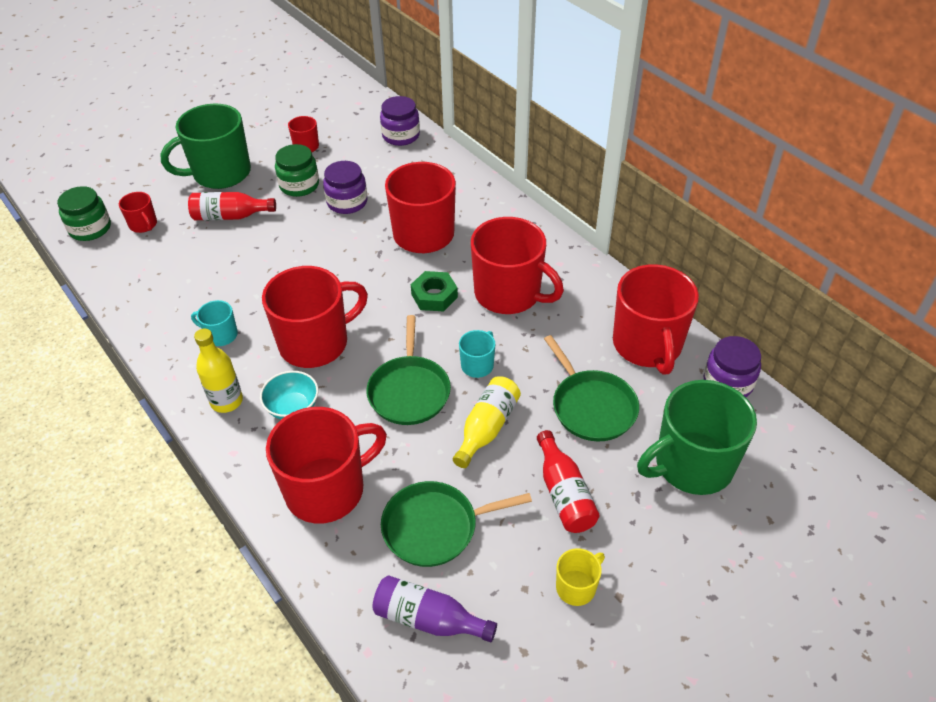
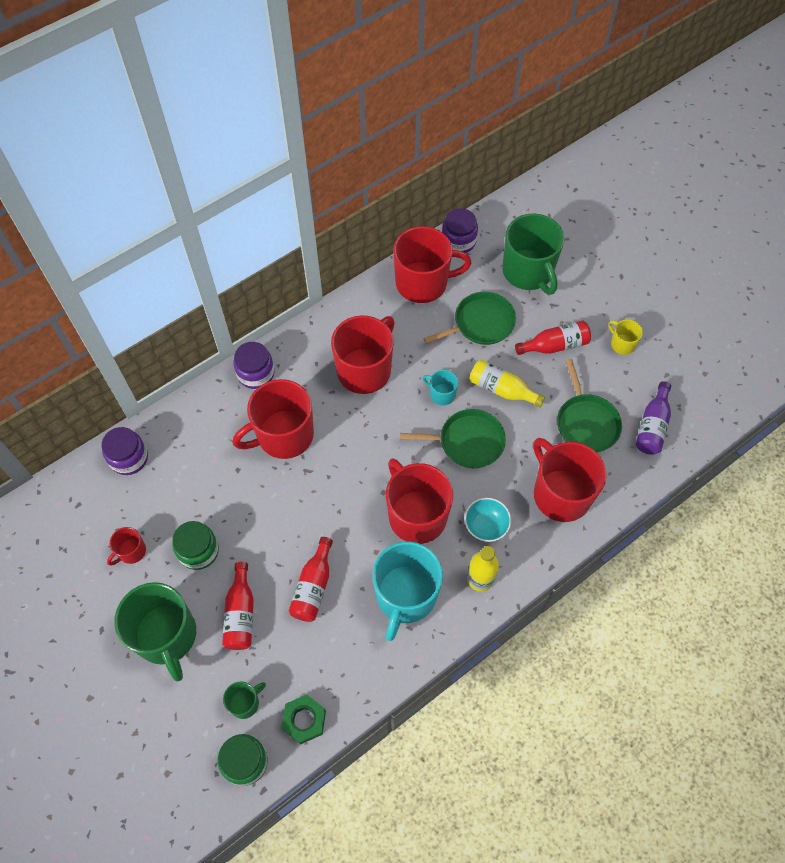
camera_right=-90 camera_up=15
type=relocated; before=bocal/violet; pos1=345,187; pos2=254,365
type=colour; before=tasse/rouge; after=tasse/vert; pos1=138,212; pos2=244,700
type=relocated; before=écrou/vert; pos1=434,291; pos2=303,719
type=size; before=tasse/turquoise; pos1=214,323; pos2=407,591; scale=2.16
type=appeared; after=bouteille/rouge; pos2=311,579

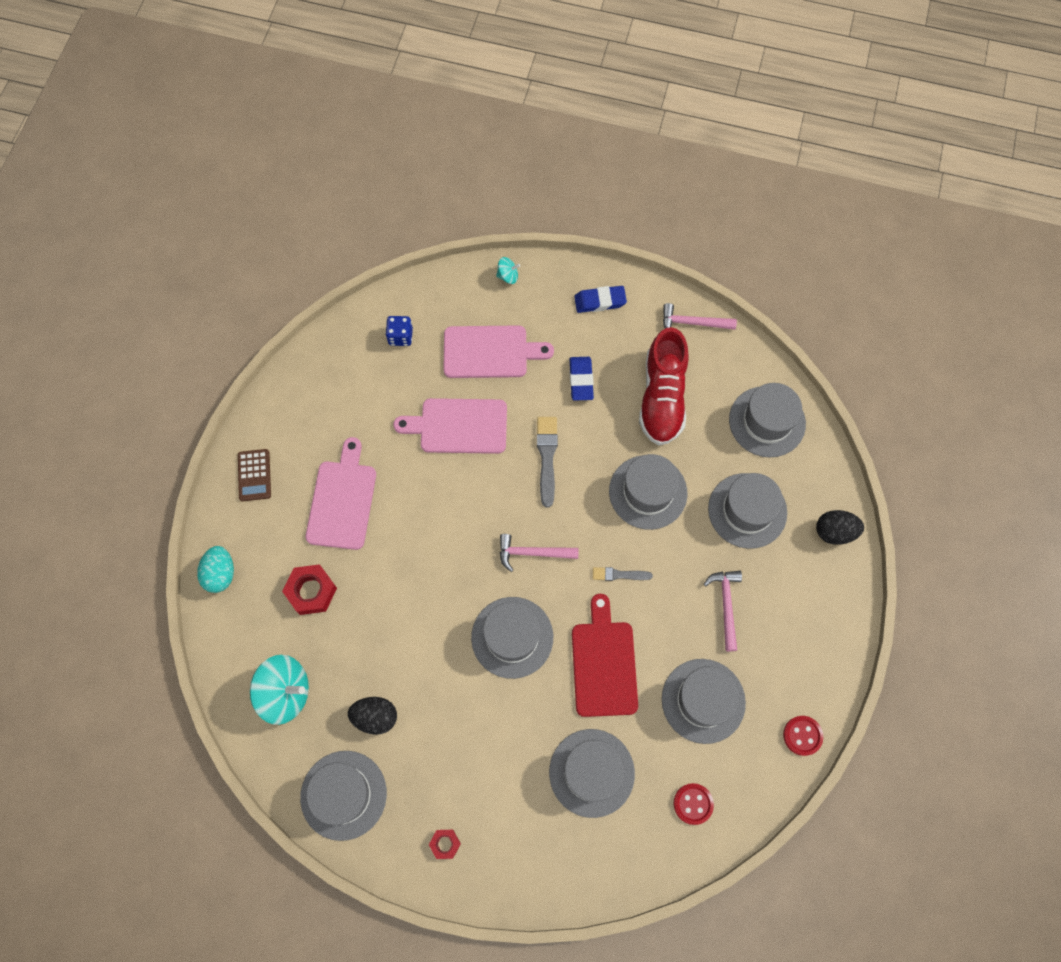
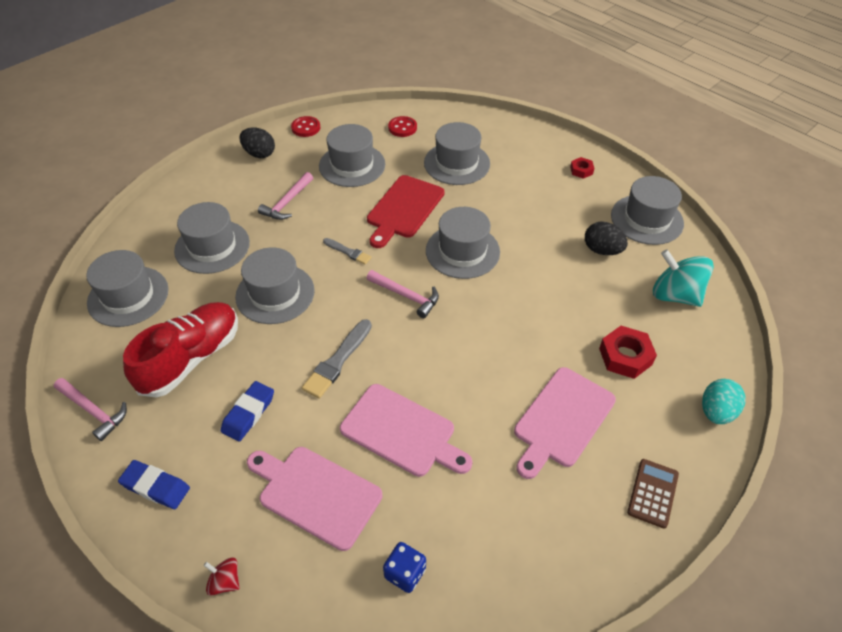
camera_right=-150 camera_up=-20
type=colour; before=toupie/turquoise; after=toupie/rouge; pos1=508,270; pos2=221,576
type=relocated; before=œuf/noir; pos1=840,527; pos2=257,142

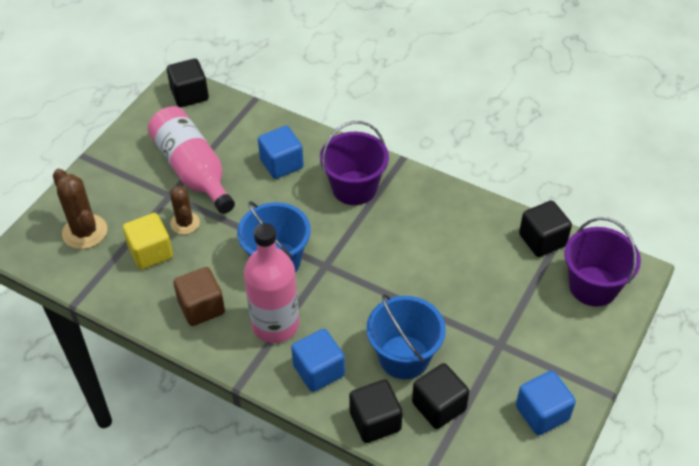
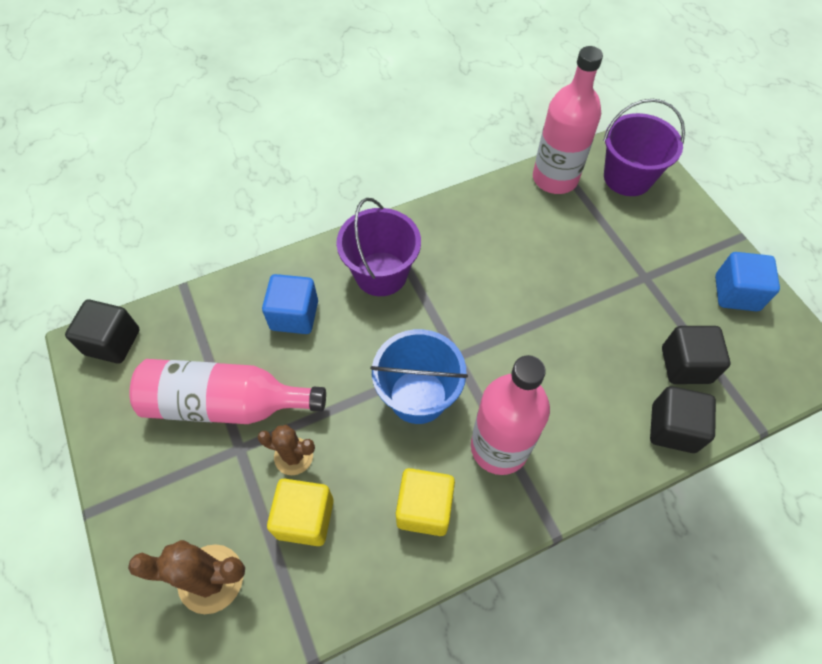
camera_right=-55 camera_up=10
type=exchanged; before=cube/noir; after=bouteille/rose; pos1=545,229; pos2=568,120
type=colour; before=cube/marron; after=cube/jaune; pos1=199,296; pos2=425,502
type=missing; before=seau/bleu; pos1=406,336
type=missing; before=cube/bleu; pos1=318,360

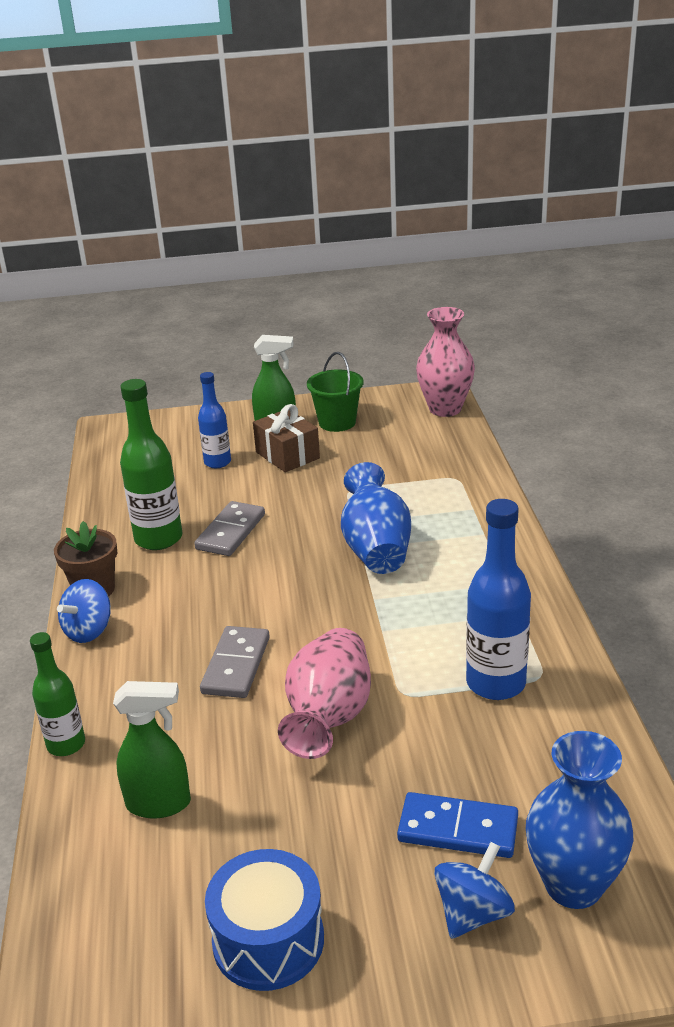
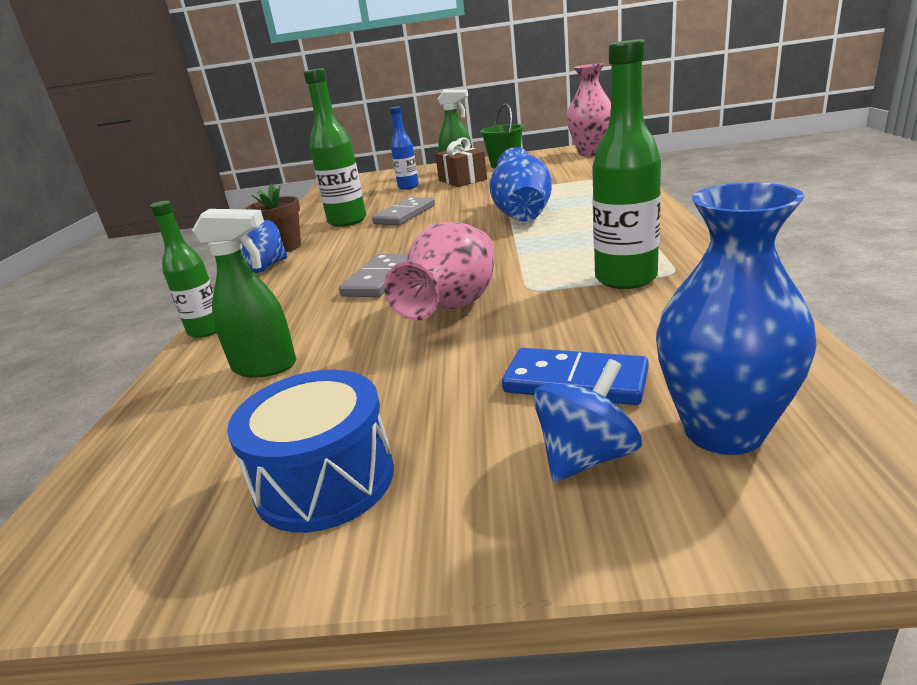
camera_right=10 camera_up=-5
type=colour; before=bouteille/bleu; after=bouteille/vert; pos1=498,599; pos2=626,164

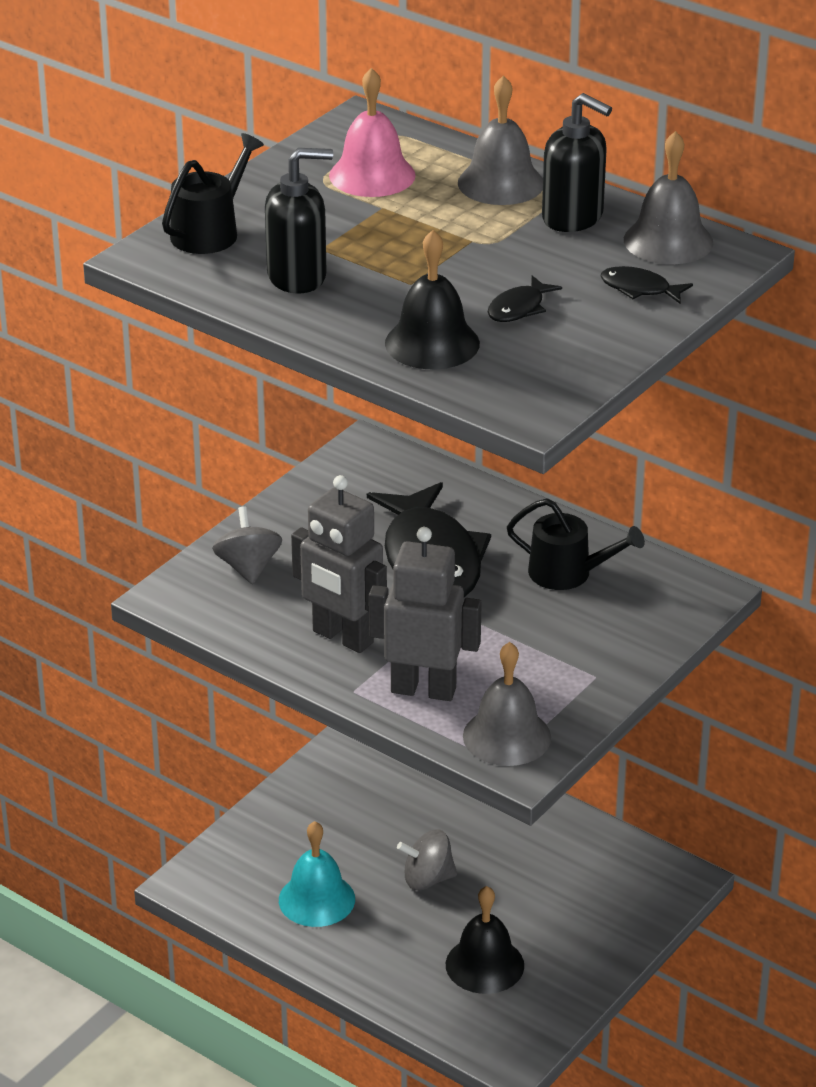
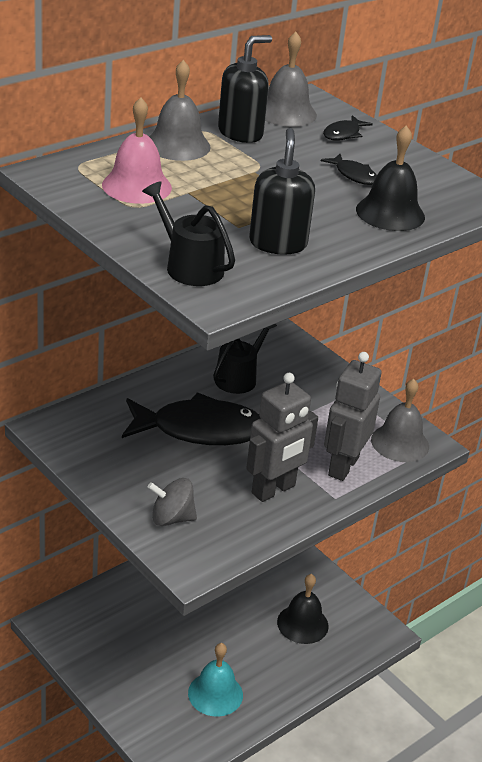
camera_right=-80 camera_up=0
type=missing; before=toupie/gris; pos1=427,859

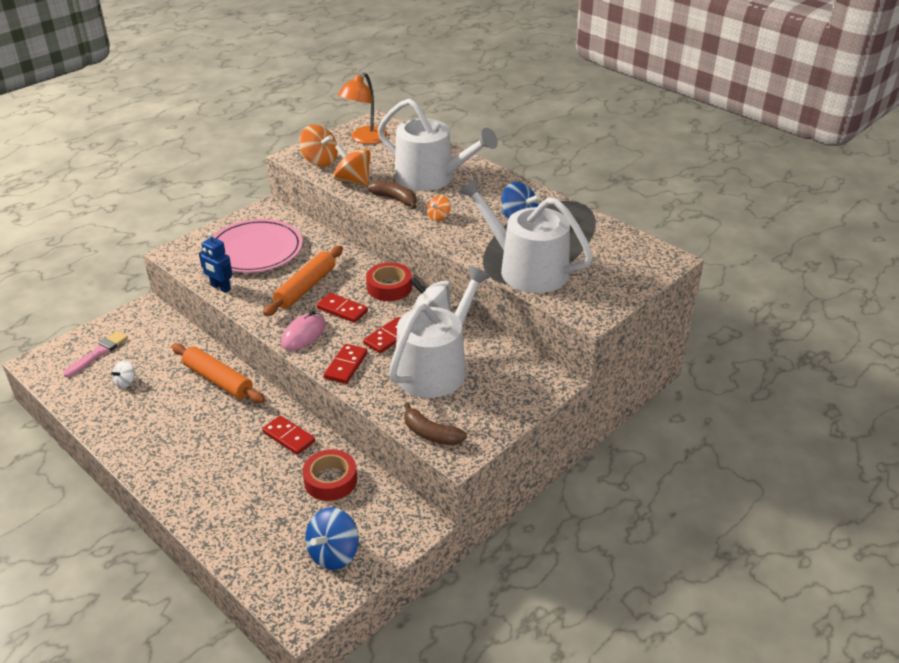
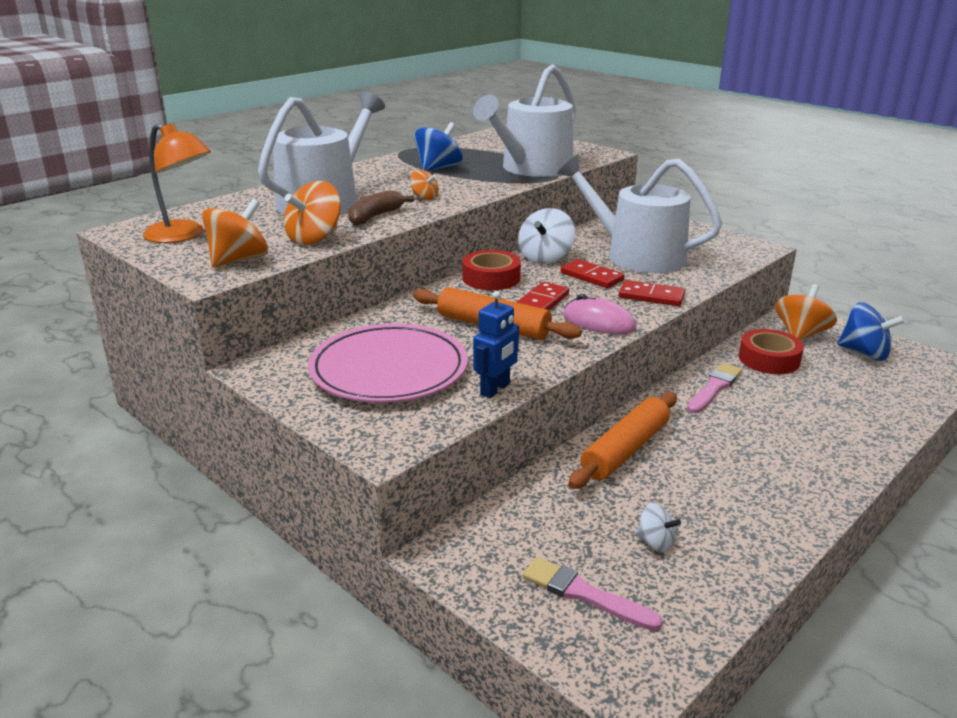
camera_right=-90 camera_up=-10
type=missing; before=banane/marron; pos1=435,424
type=exchanged; before=domino/rouge; after=pinceau/rose; pos1=288,435; pos2=714,388
type=appeared; after=toupie/orange; pos2=806,312

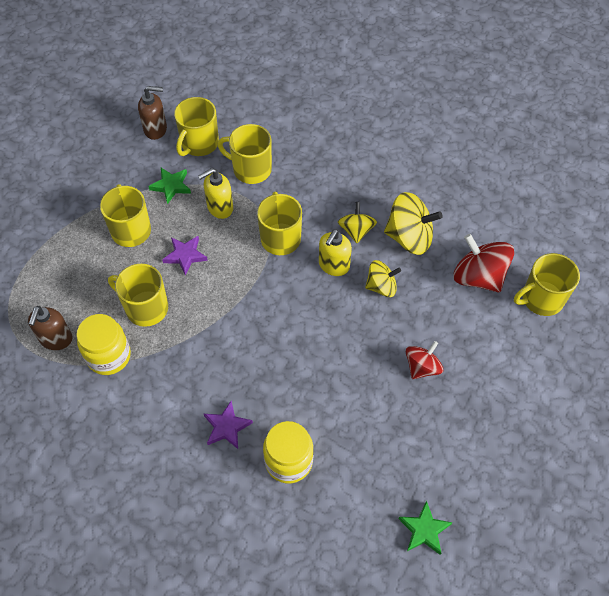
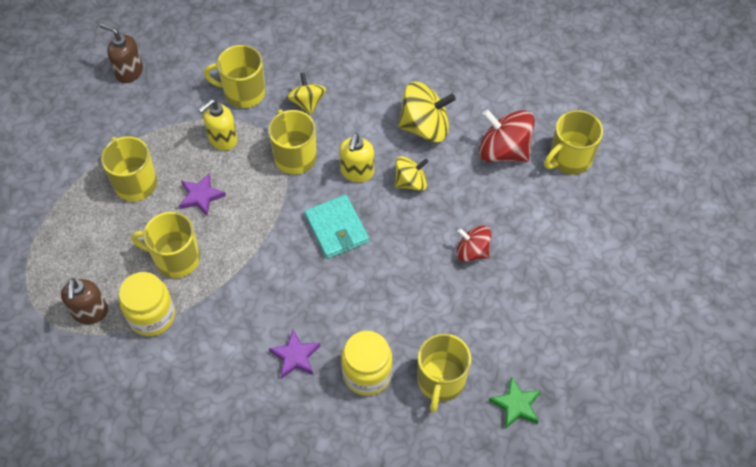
camera_right=-15 camera_up=0
type=spun; before=distributeur de savon/marron; pos1=152,113; pos2=121,53; turn=-135
type=relocated; before=tasse/jaune; pos1=196,126; pos2=444,373
type=missing; before=étoile/vert; pos1=169,186
type=relocated; before=toupie/jaune; pos1=357,222; pos2=306,93
type=spun; before=toupie/rouge; pos1=424,360; pos2=473,244; turn=-90
type=appeared; after=portefeuille/turquoise; pos2=336,227

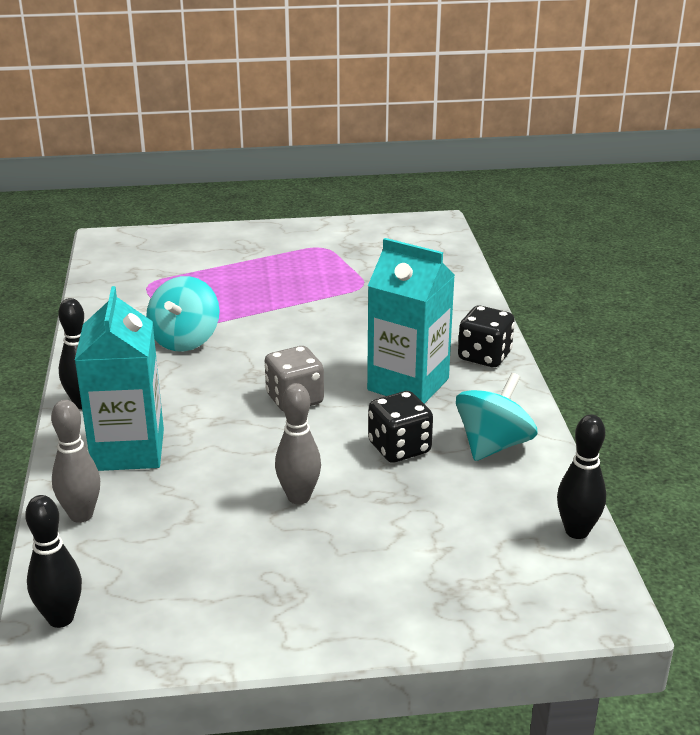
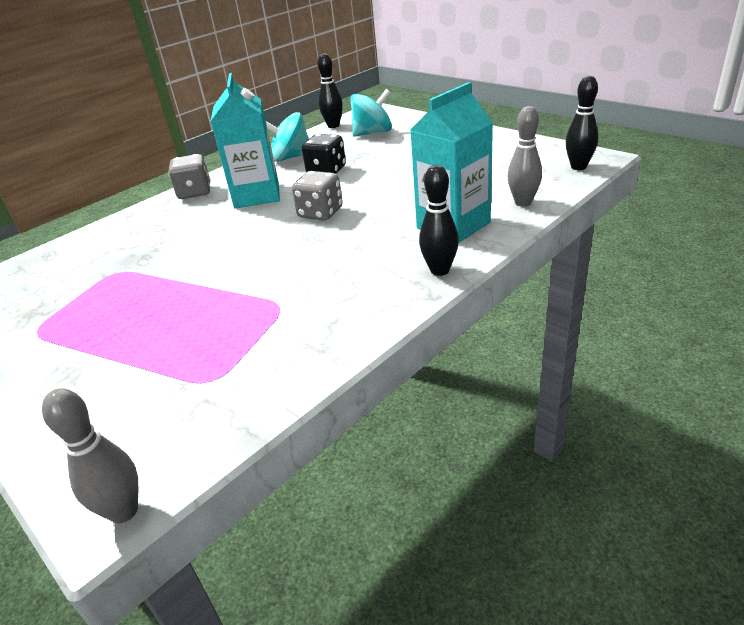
camera_right=-125 camera_up=5
type=relocated; before=toupie/turquoise; pos1=183,314; pos2=371,113
type=colour; before=dé/noir; after=dé/gris; pos1=486,336; pos2=189,176
type=relocated; before=quille/gris; pos1=298,444; pos2=90,456

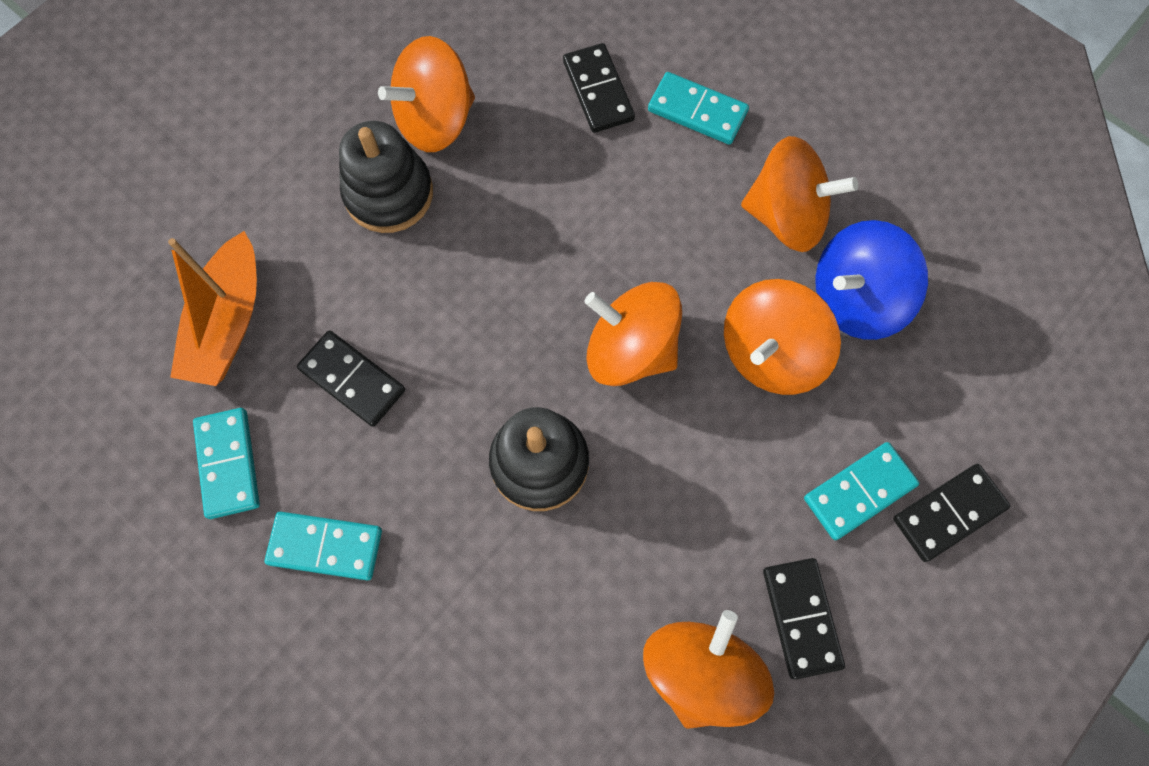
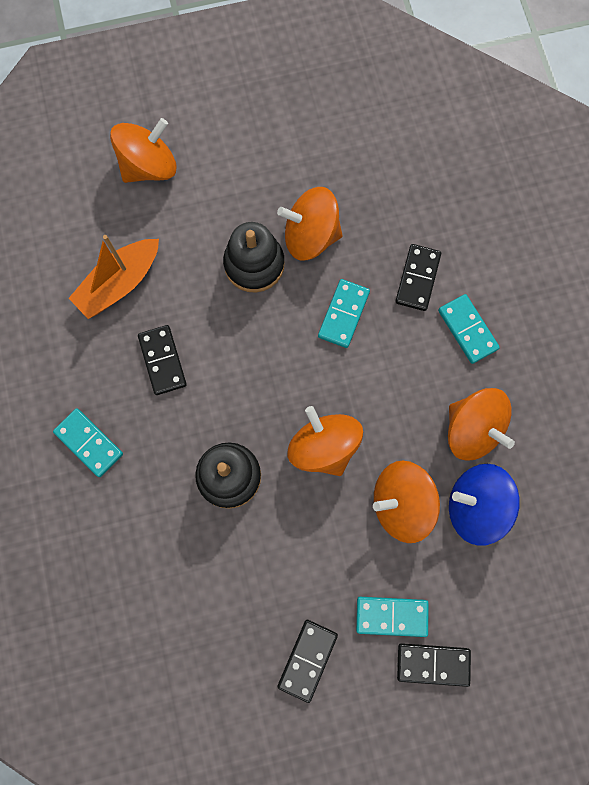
camera_right=35 camera_up=5
type=relocated; before=domino/turquoise; pos1=226,463; pos2=344,313
type=relocated; before=toupie/orange; pos1=708,669; pos2=143,150

